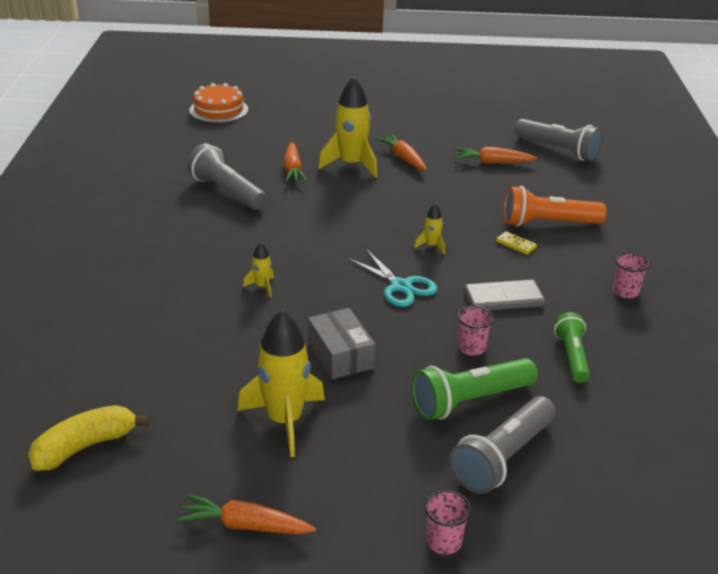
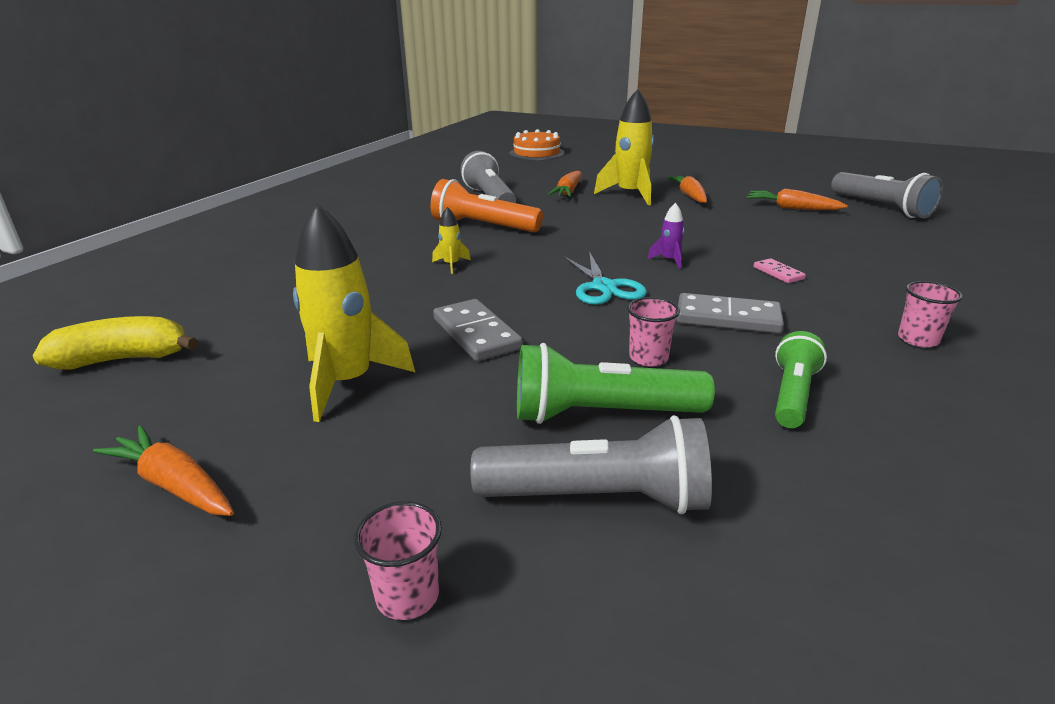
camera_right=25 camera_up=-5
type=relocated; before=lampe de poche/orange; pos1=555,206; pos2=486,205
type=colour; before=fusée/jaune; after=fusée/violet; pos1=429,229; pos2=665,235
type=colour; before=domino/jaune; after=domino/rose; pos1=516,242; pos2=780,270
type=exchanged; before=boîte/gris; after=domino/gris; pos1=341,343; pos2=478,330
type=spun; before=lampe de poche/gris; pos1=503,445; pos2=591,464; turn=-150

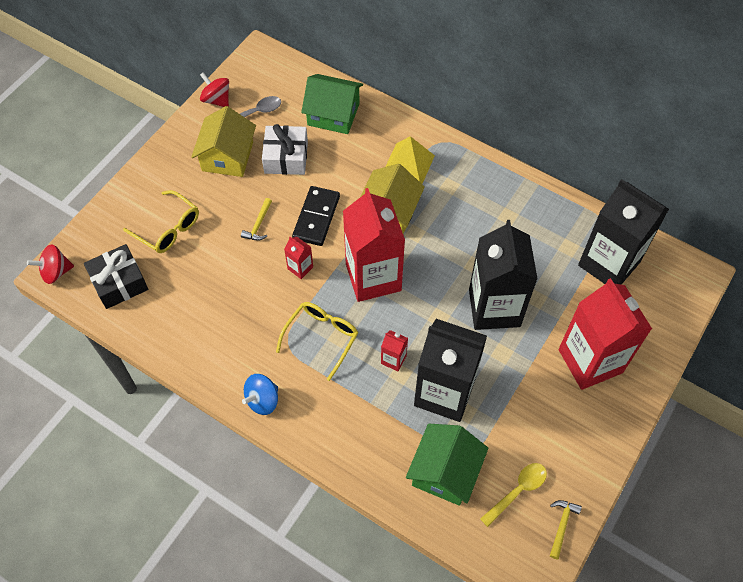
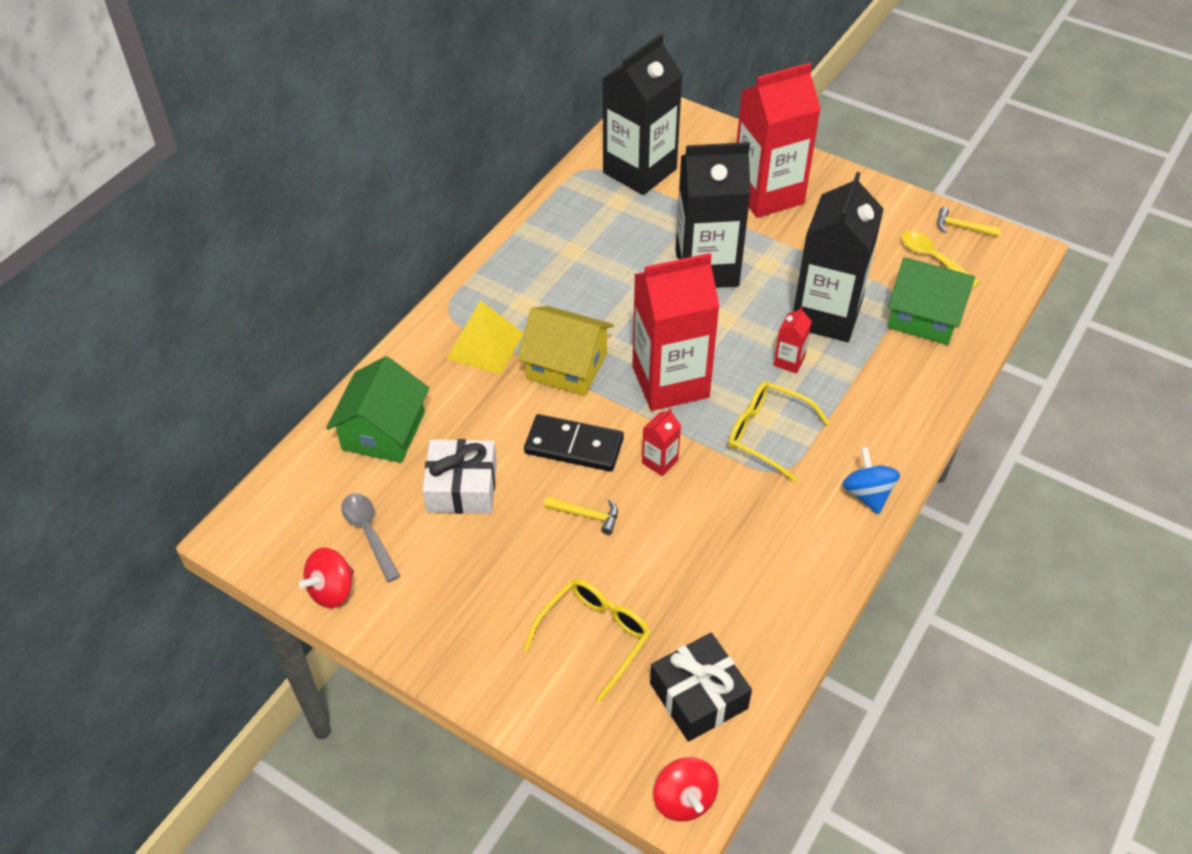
camera_right=-90 camera_up=-10
type=missing; before=maison/jaune; pos1=223,141
type=spun; before=toupie/bleu; pos1=260,394; pos2=871,480; turn=-150

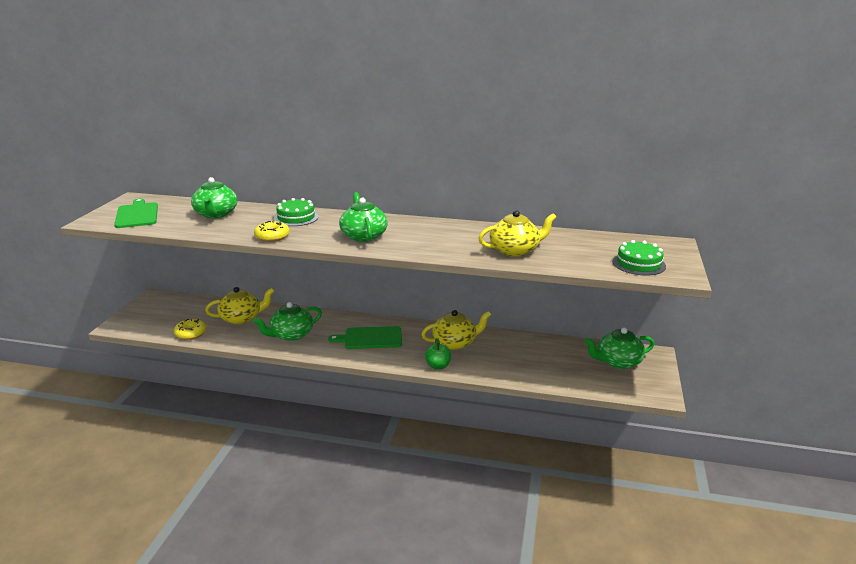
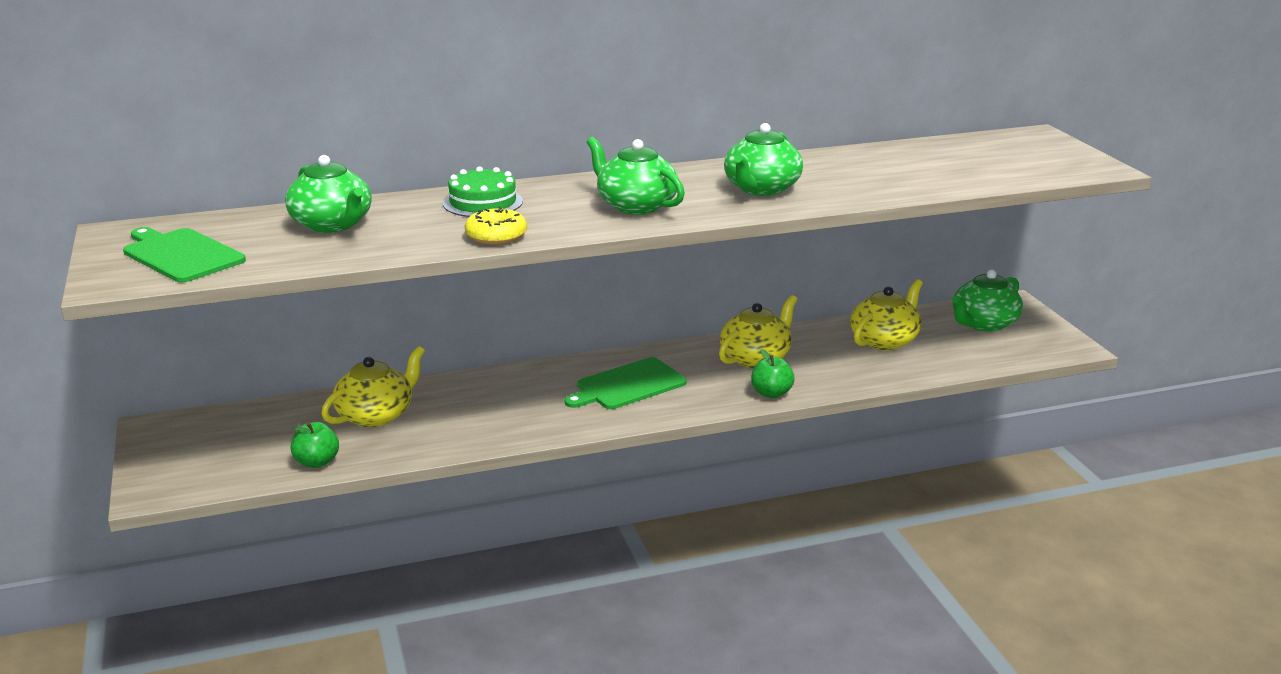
camera_right=-30 camera_up=0
type=relocated; before=théière/jaune; pos1=517,233; pos2=886,314
type=missing; before=gâteau/vert; pos1=639,258
type=relocated; before=théière/vert; pos1=287,321; pos2=763,159
type=exchanged; before=beignet/jaune; after=pomme/vert; pos1=190,329; pos2=315,445

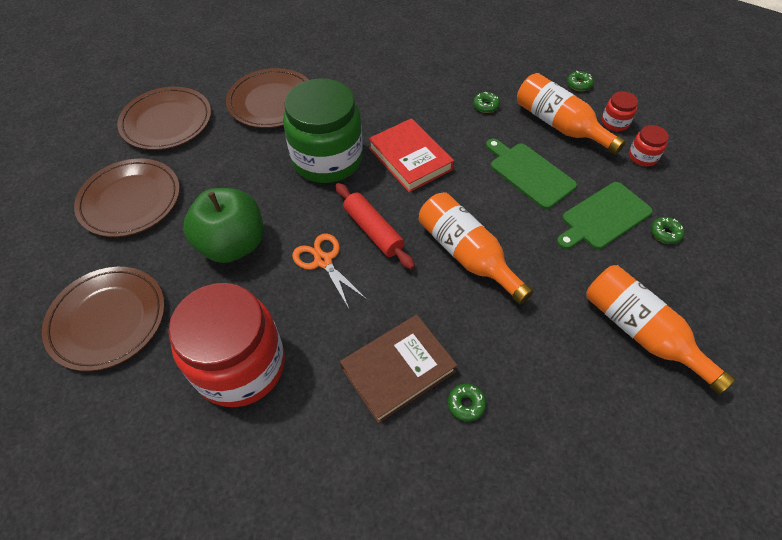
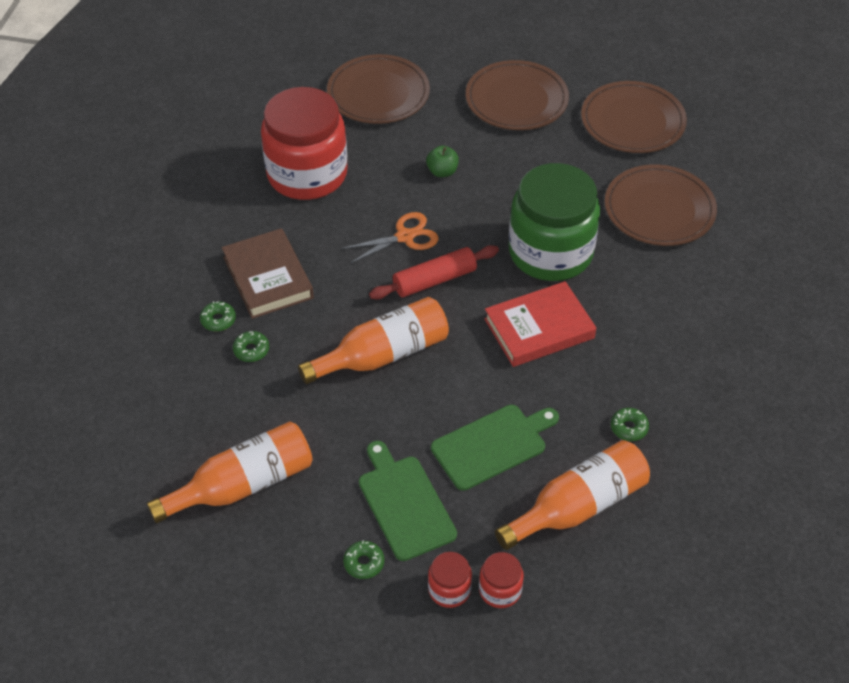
camera_right=100 camera_up=-5
type=relocated; before=beignet/vert; pos1=580,81; pos2=251,346
type=relocated; before=bocal/rouge; pos1=619,111; pos2=450,580
type=size; before=pomme/vert; pos1=223,225; pos2=442,161; scale=0.43

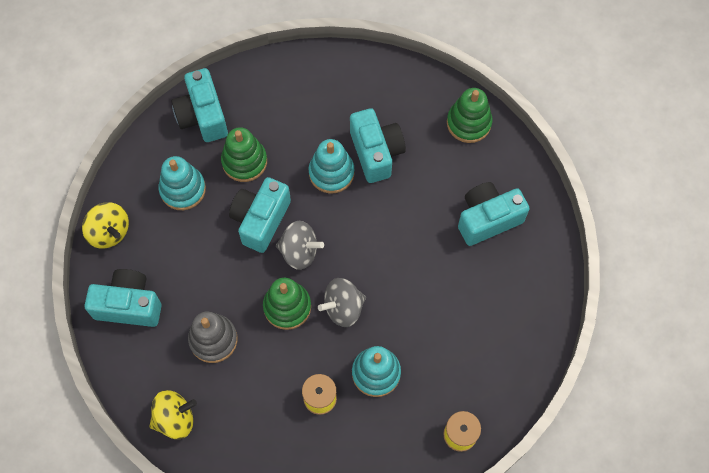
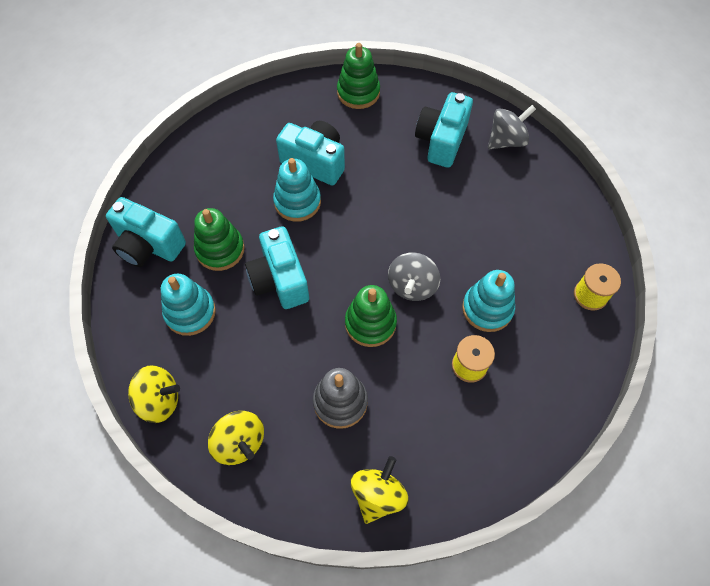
camera_right=-45 camera_up=-5
type=relocated; before=toupie/gris; pos1=300,245; pos2=512,127
type=exchanged; before=appareil photo/turquoise; after=toupie/jaune; pos1=123,298; pos2=236,438

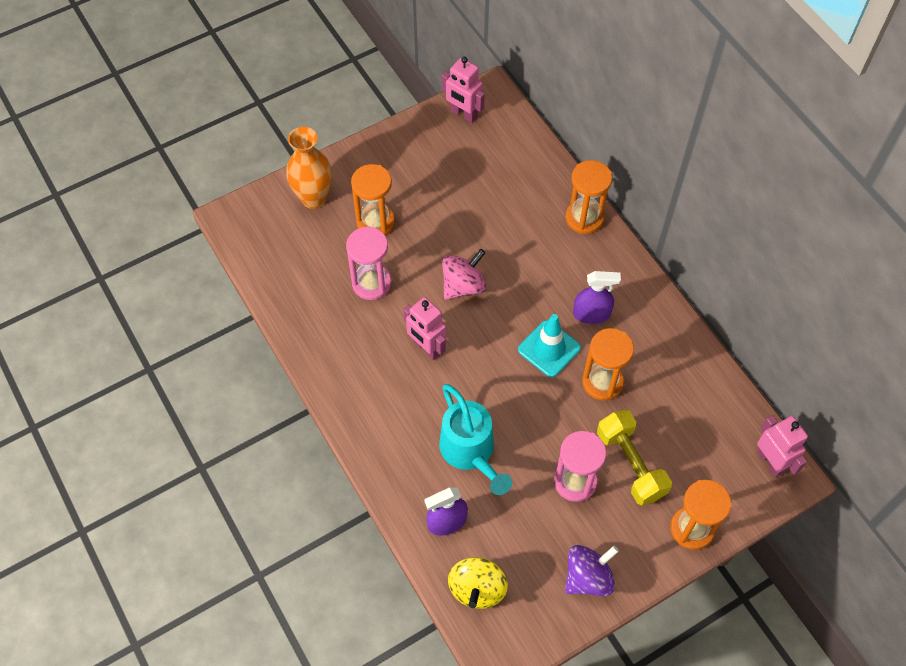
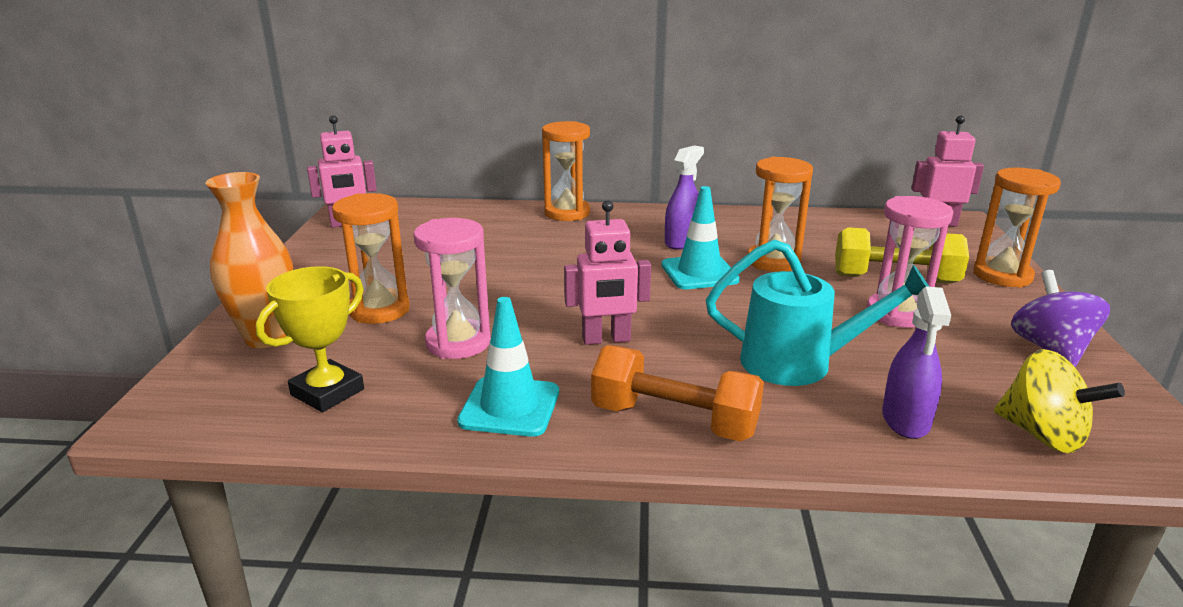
camera_right=-55 camera_up=-35
type=missing; before=toupie/rose; pos1=464,274
type=appeared; after=trophée/jaune; pos2=310,339
type=appeared; after=cône de chantier/turquoise; pos2=508,367
type=appeared; after=haltère/orange; pos2=677,393

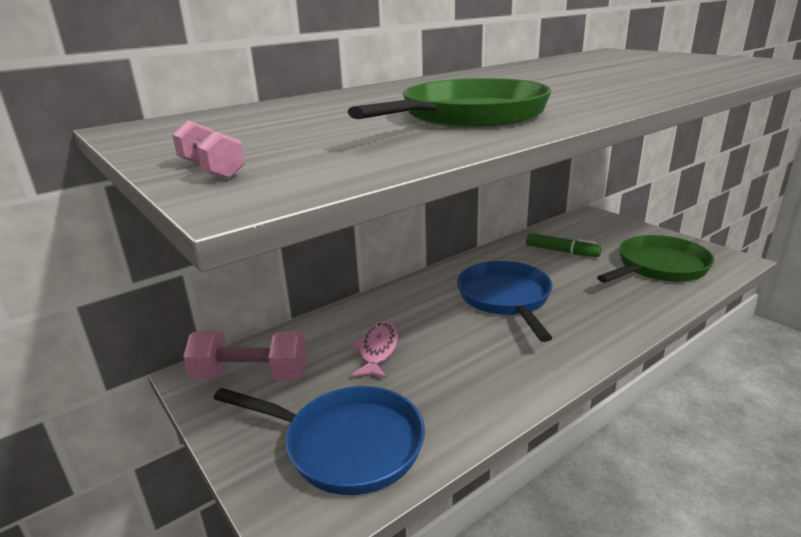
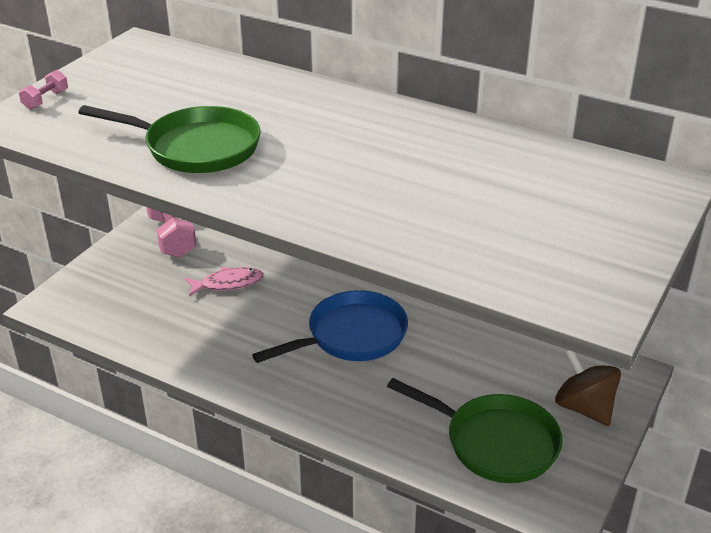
camera_right=65 camera_up=10
type=missing; before=feutre/vert; pos1=564,245
type=missing; before=poêle/bleu; pos1=319,440
type=appeared; after=toupie/marron; pos2=588,388

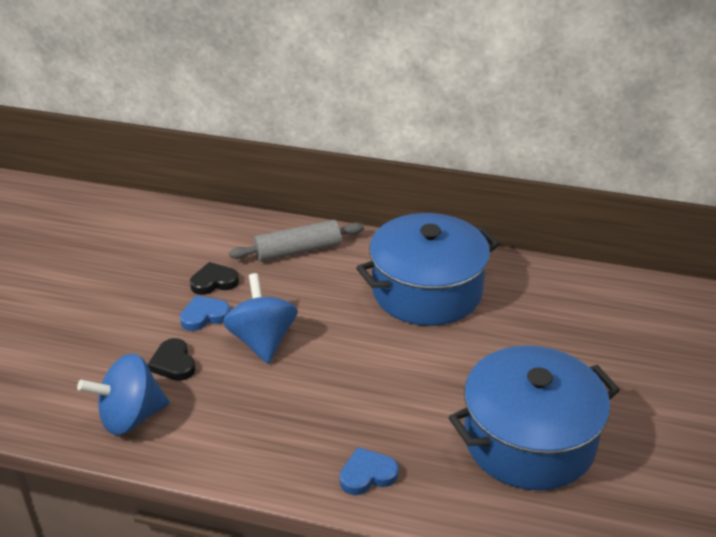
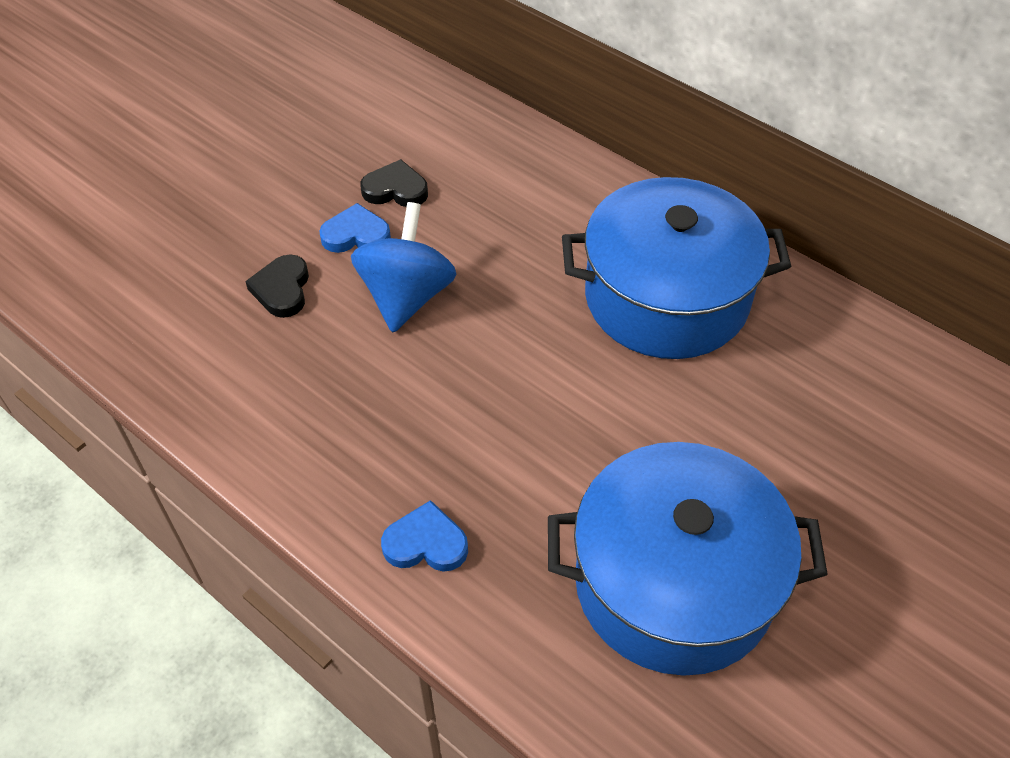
camera_right=25 camera_up=15
type=missing; before=rouleau à pâtisserie/gris; pos1=296,241
type=missing; before=toupie/bleu; pos1=123,394

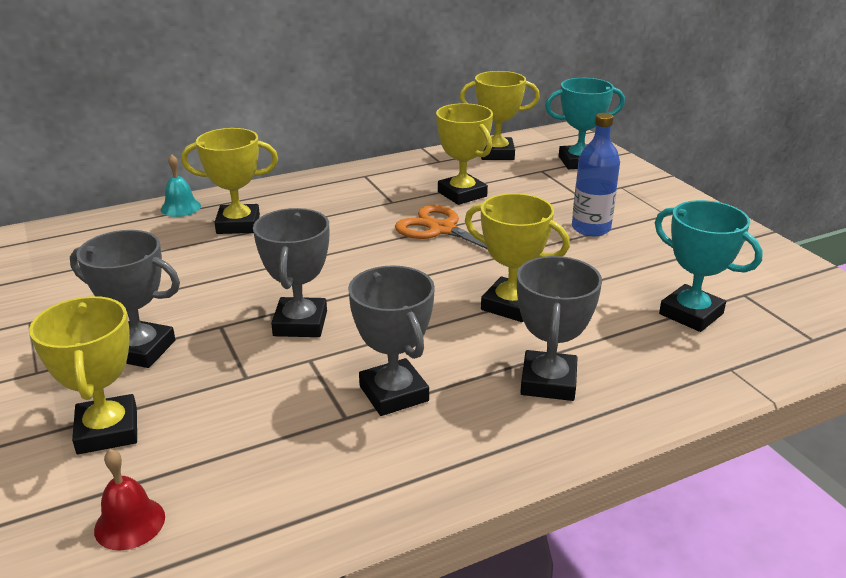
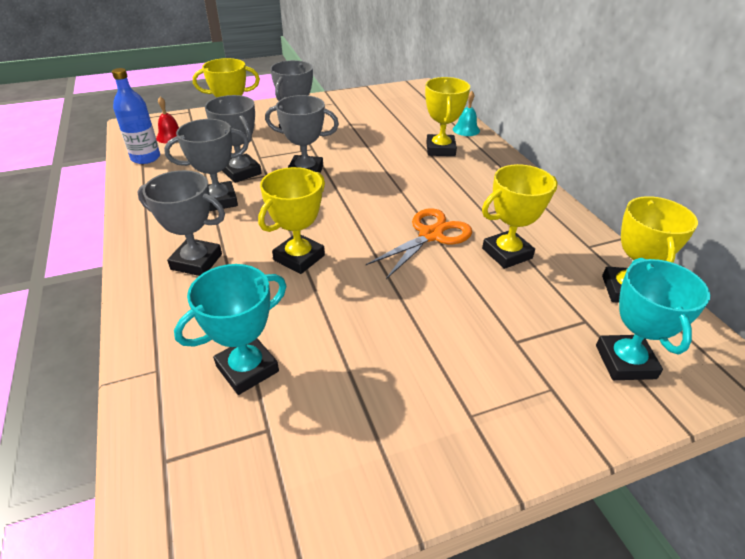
camera_right=95 camera_up=10
type=relocated; before=bouteille/bleu; pos1=596,174; pos2=136,116
type=appeared; after=trophée/gris; pos2=233,139

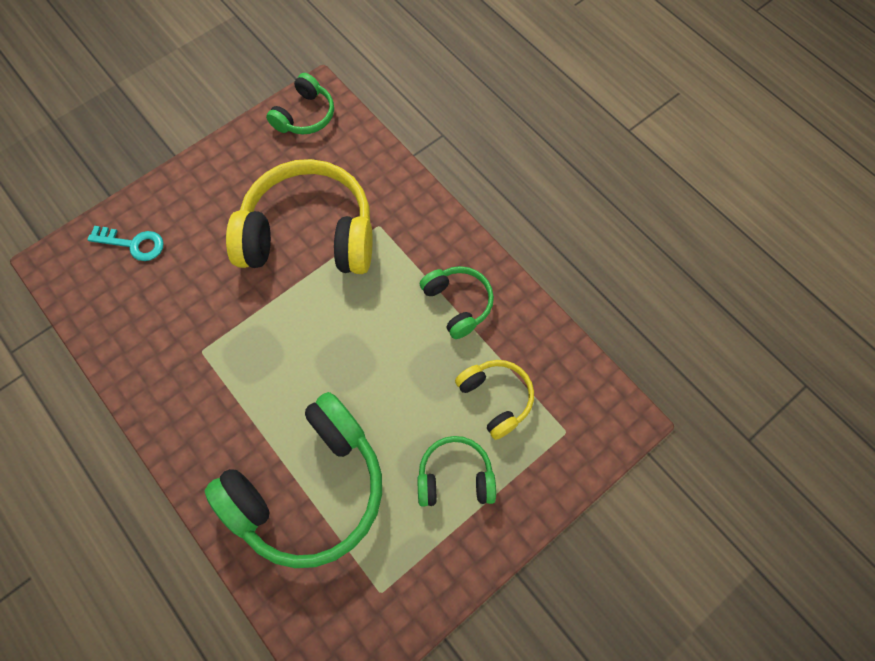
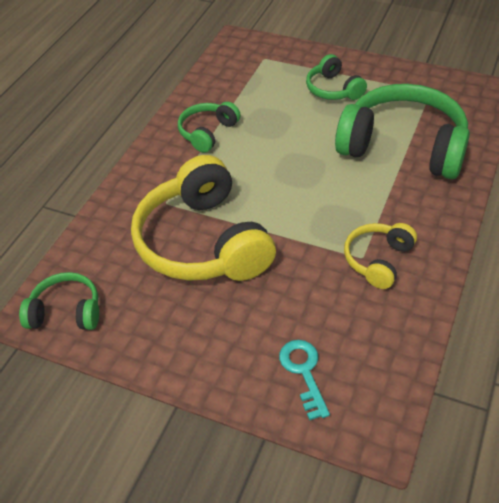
camera_right=-115 camera_up=-20
type=relocated; before=casque audio/jaune; pos1=494,400; pos2=380,256

